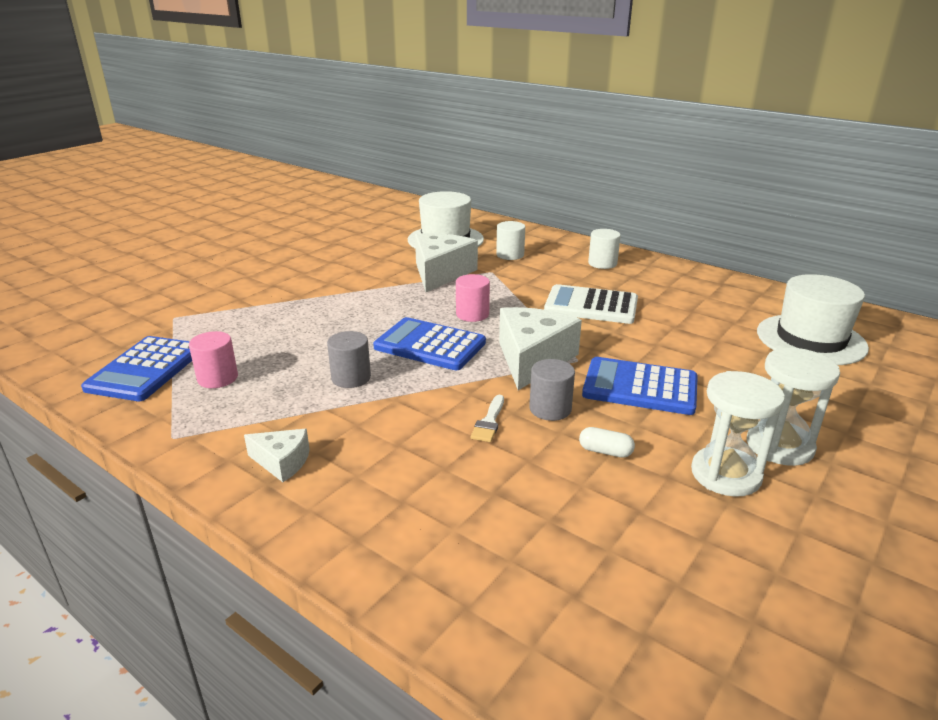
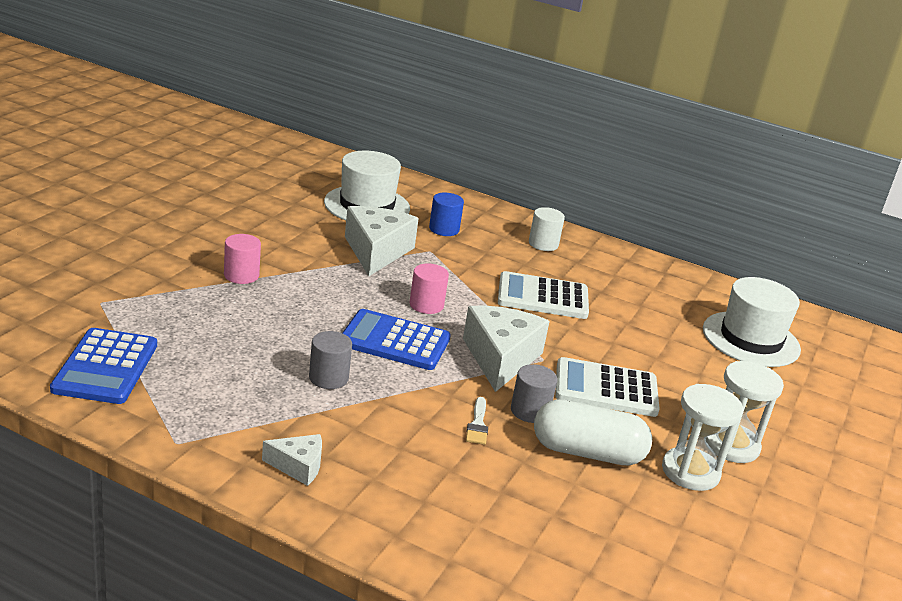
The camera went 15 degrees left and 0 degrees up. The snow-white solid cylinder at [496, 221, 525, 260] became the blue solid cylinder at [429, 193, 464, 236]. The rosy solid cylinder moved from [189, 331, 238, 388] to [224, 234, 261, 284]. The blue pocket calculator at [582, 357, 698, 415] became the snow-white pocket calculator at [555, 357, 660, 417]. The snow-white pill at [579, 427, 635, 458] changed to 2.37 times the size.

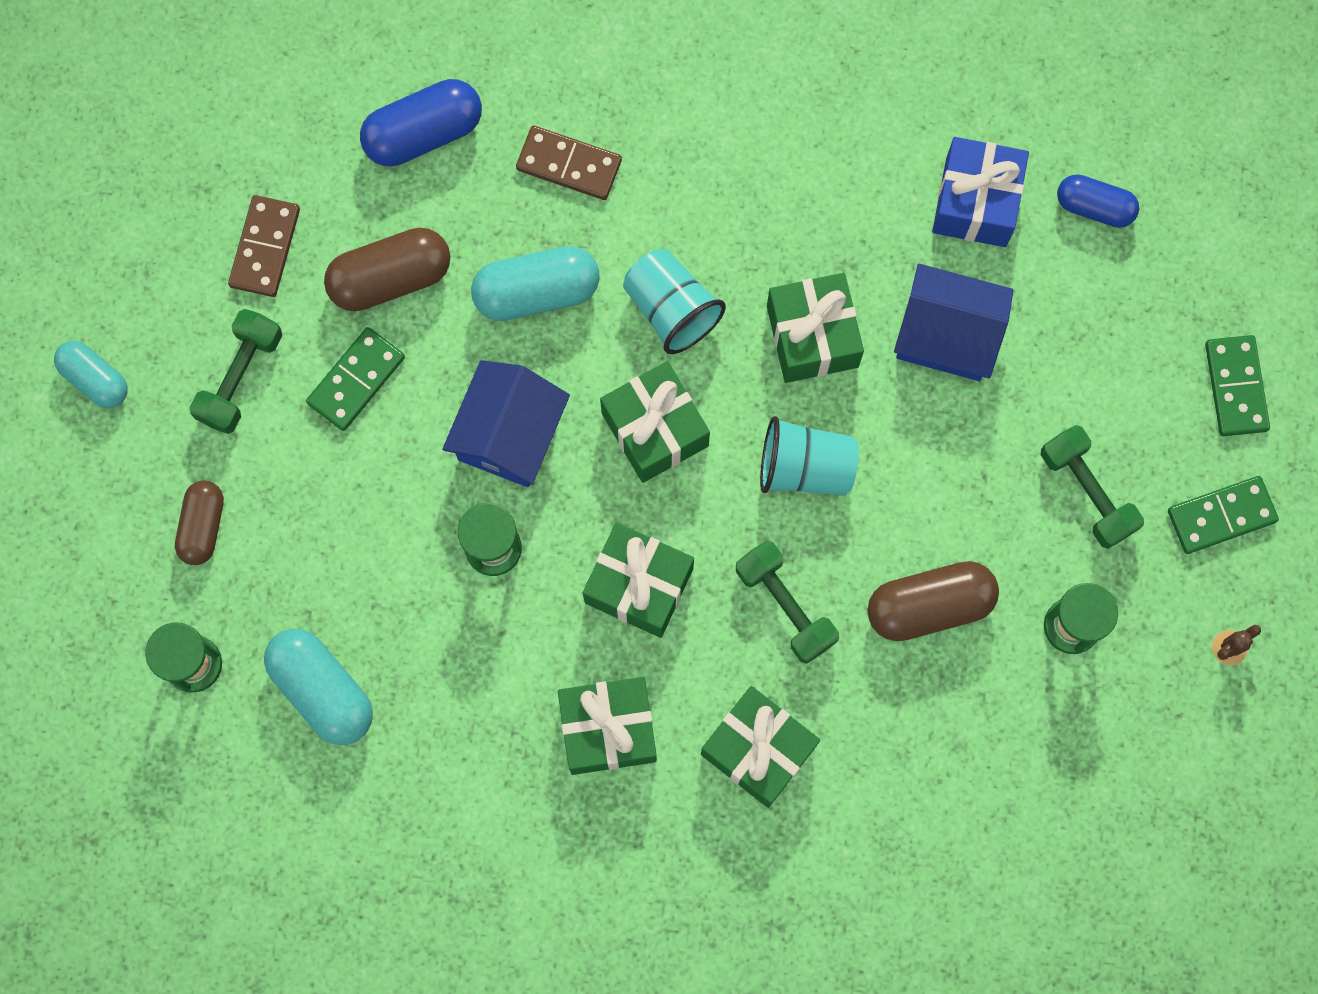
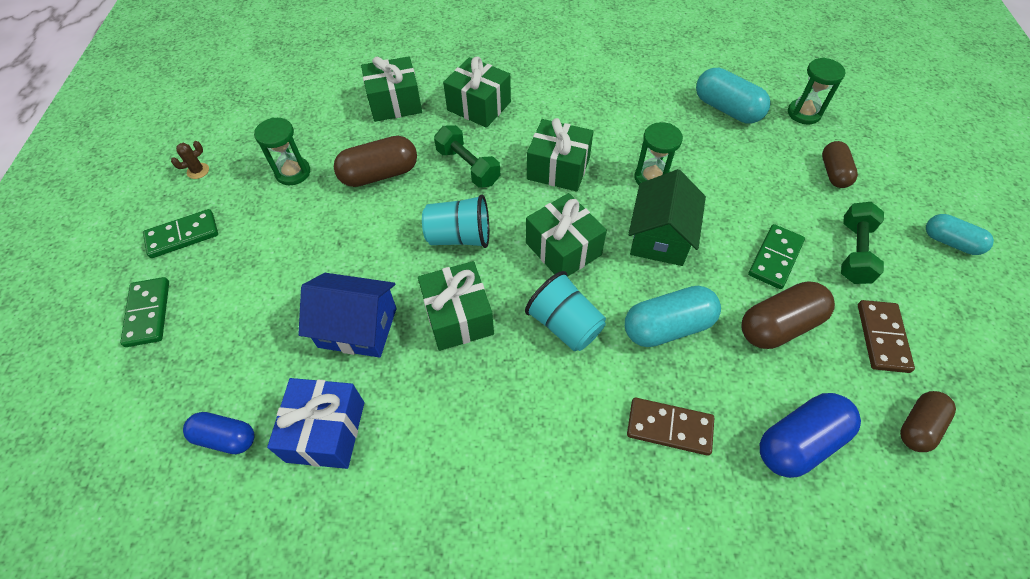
The camera went 175 degrees right and 20 degrees down. The blue house at [442, 360, 570, 487] became the emerald house at [628, 169, 706, 266]. The emerald hand weight at [1041, 425, 1144, 549] disappeared. The emerald gift moved from [558, 677, 657, 775] to [361, 56, 422, 122]. The brown pill at [900, 391, 956, 452] appeared.

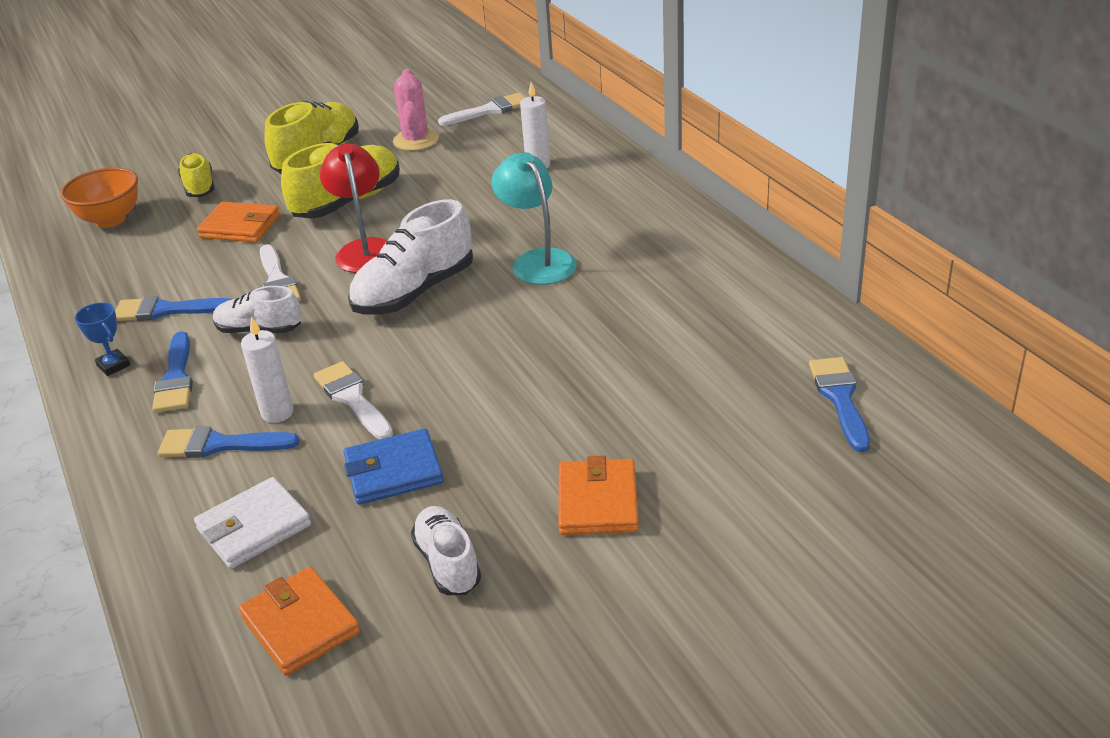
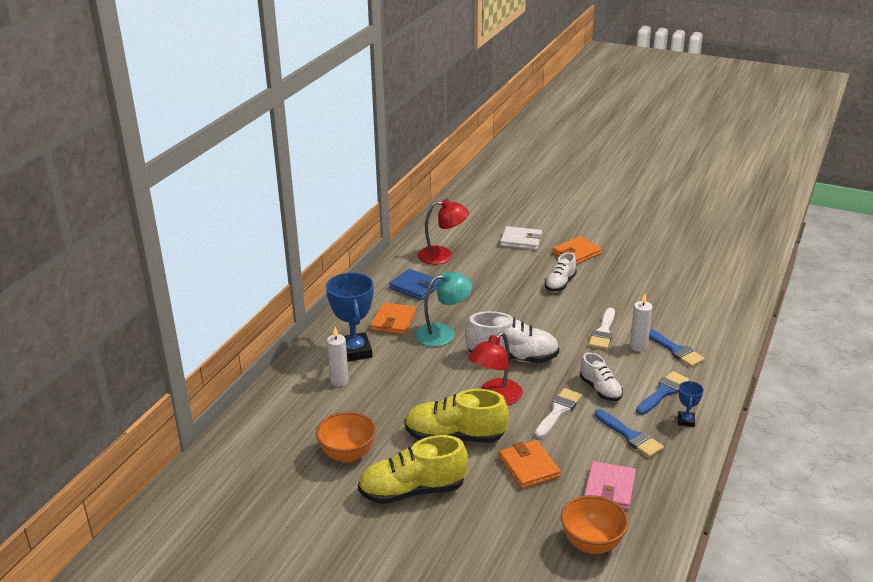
The camera went 130 degrees left and 5 degrees down. The rosy prickly plant at [393, 69, 439, 151] was replaced by the bright orange serving bowl at [316, 412, 376, 463]. The snow-white paint brush at [438, 93, 525, 126] disappeared. The aqua desk lamp at [491, 152, 577, 285] turned 135 degrees counterclockwise. The yellow lace-up shoe at [178, 153, 215, 197] disappeared. The blue paint brush at [809, 357, 870, 452] disappeared. The blue wallet moved from [343, 429, 444, 505] to [389, 269, 439, 300]. The snow-white wallet moved from [194, 477, 311, 569] to [500, 226, 542, 250]. The snow-white lace-up shoe moved from [411, 506, 481, 595] to [545, 252, 577, 291]. The bright orange wallet moved from [238, 567, 360, 676] to [370, 302, 416, 335]. The red desk lamp at [417, 199, 469, 265] appeared. The blue prize cup at [326, 272, 374, 362] appeared. The rosy wallet at [584, 461, 636, 510] appeared.

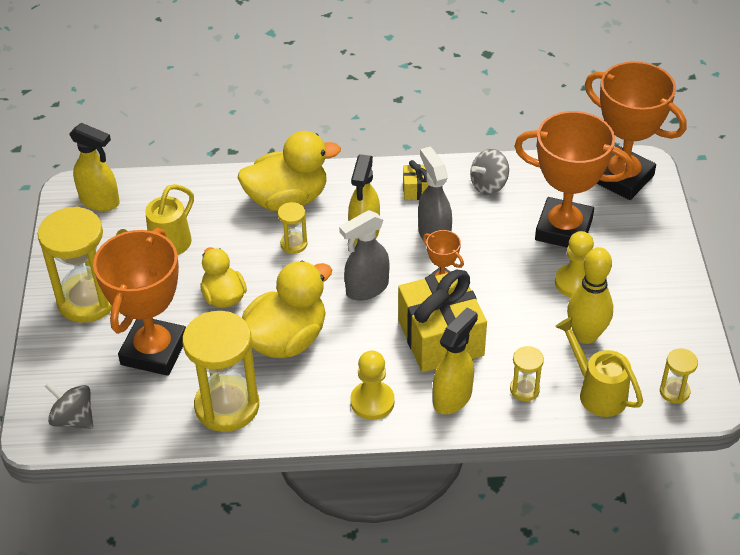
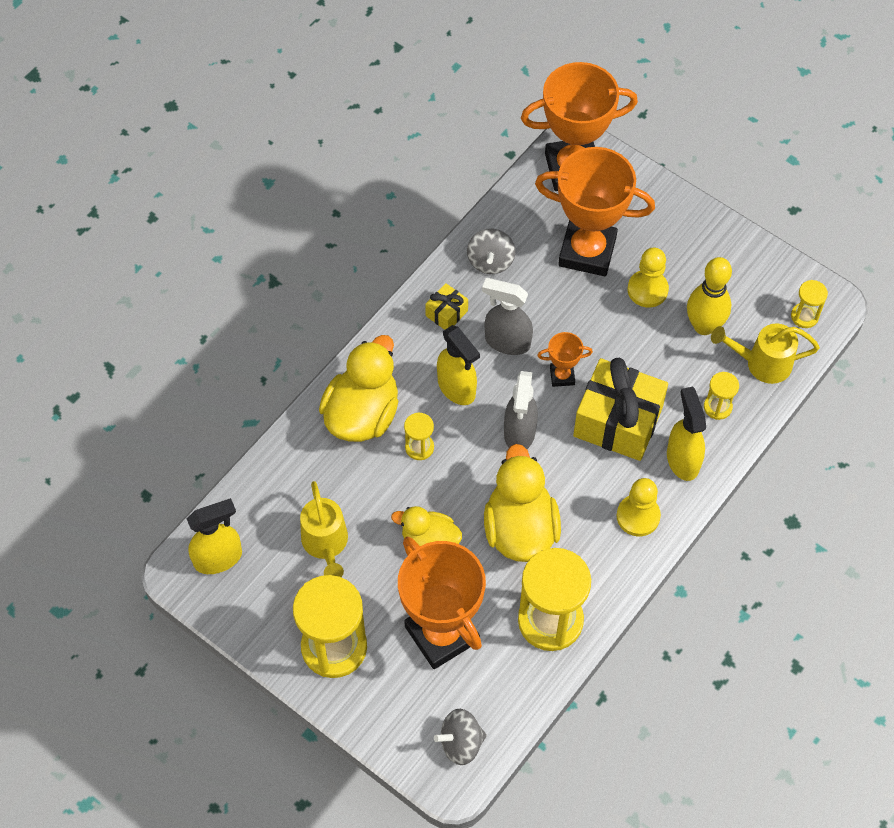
The camera went 50 degrees left and 15 degrees up. The bright orange prize cup at [515, 111, 633, 247] turned 45 degrees clockwise.

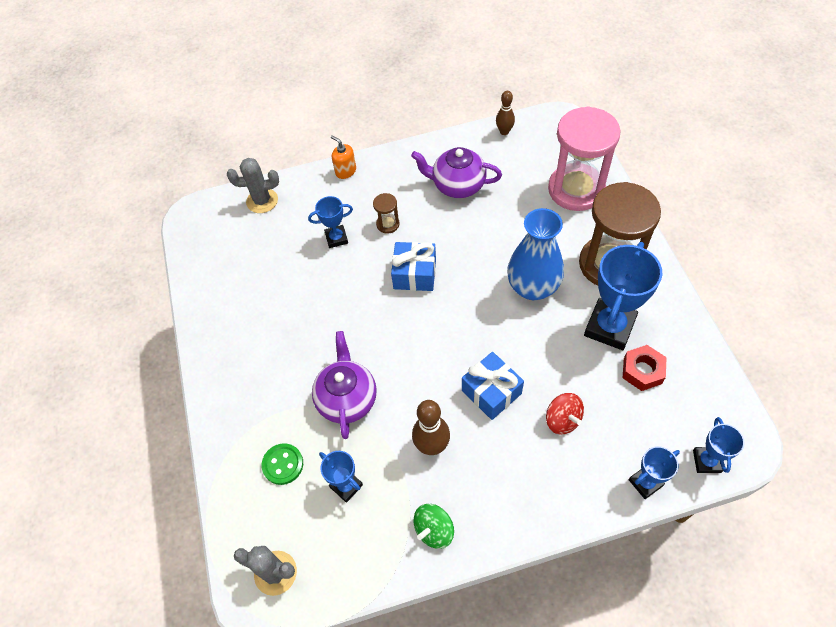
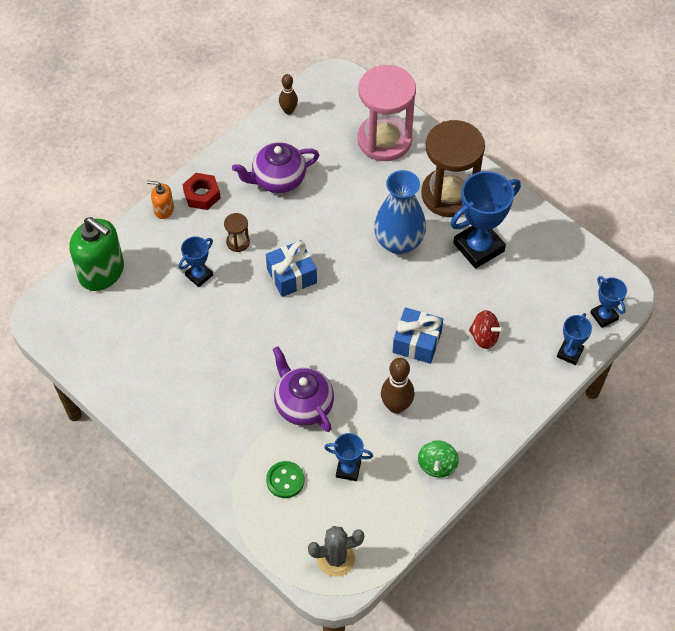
The camera went 35 degrees left and 0 degrees up. The ash-grey prickly plant at [227, 158, 279, 213] was replaced by the emerald soap pump at [69, 217, 124, 291]. The blue prize cup at [584, 242, 663, 350] turned 60 degrees clockwise. The red hex nut moved from [623, 345, 667, 391] to [182, 173, 221, 210].

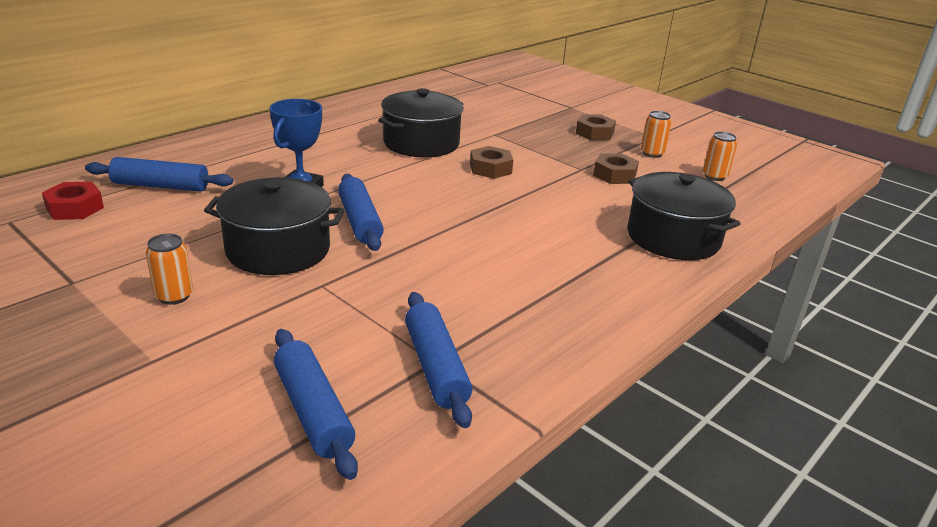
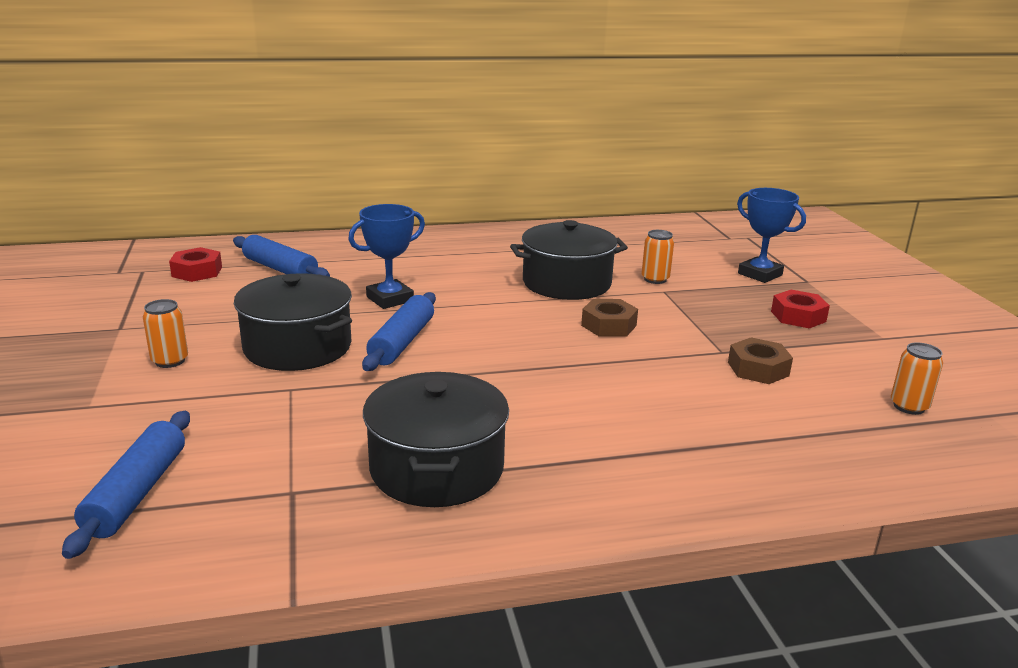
The camera went 35 degrees right and 5 degrees down. The bright orange soda can moved from [641, 111, 672, 158] to [642, 230, 674, 284]. The brown hex nut at [576, 114, 616, 140] became the red hex nut at [771, 290, 830, 328]. The jet-black pot moved from [627, 172, 740, 260] to [363, 372, 509, 507]. The blue rolling pin at [405, 292, 472, 428] disappeared. The blue prize cup at [737, 188, 806, 283] appeared.

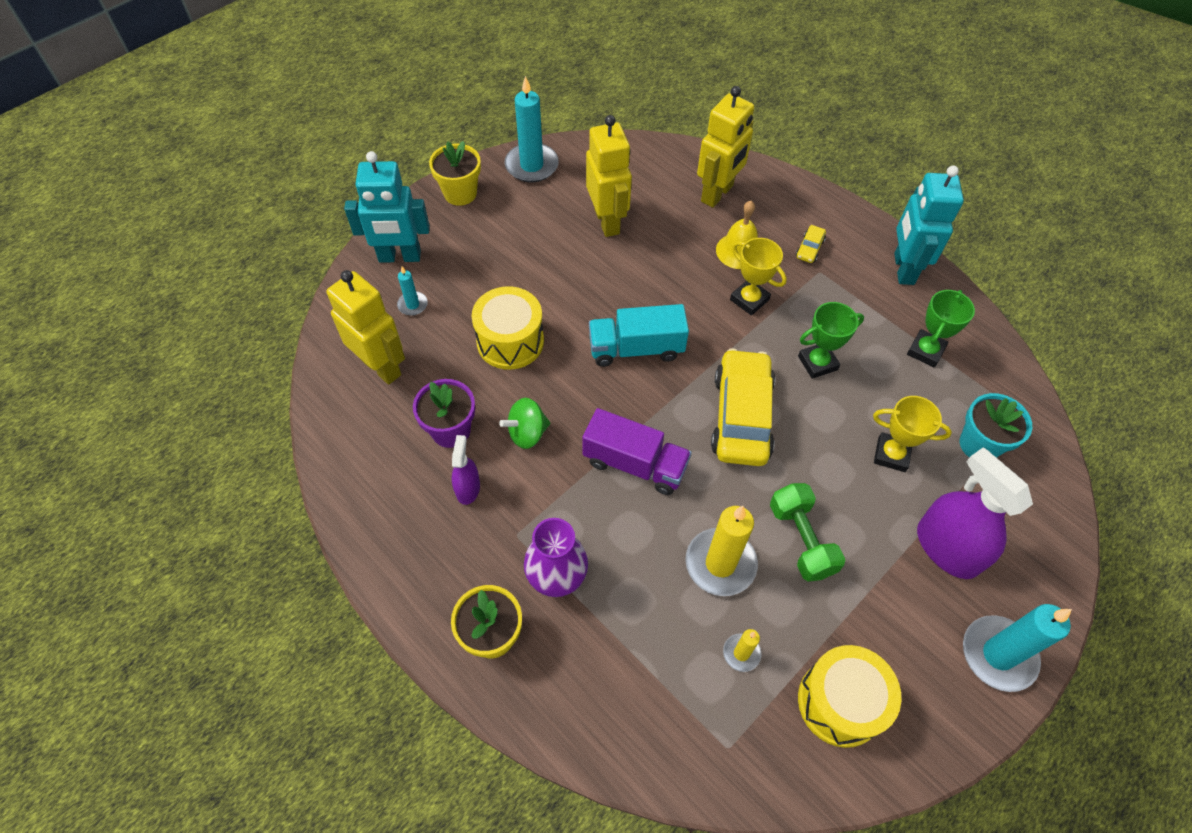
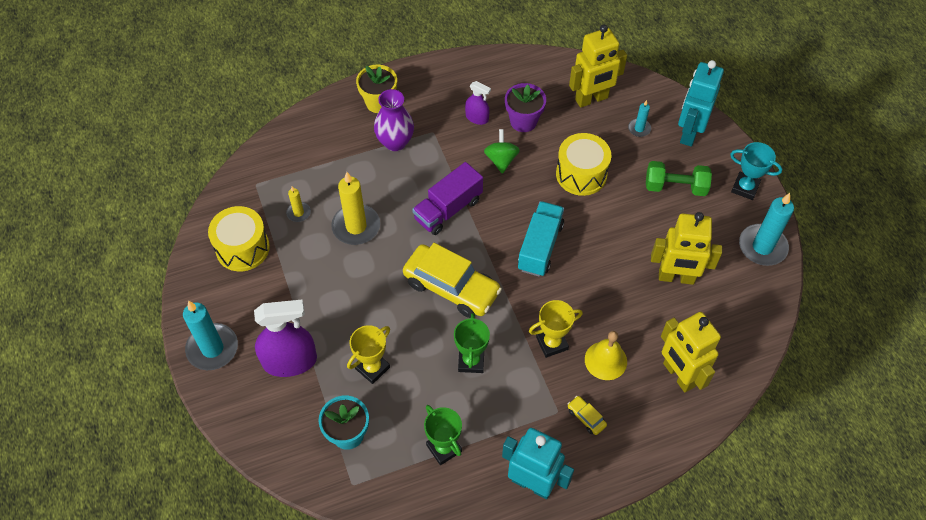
The camera went 115 degrees right and 0 degrees up. The yellow plant pot at [429, 141, 481, 206] was replaced by the aqua prize cup at [730, 142, 782, 200]. The emerald hand weight moved from [770, 483, 846, 582] to [646, 161, 712, 196].

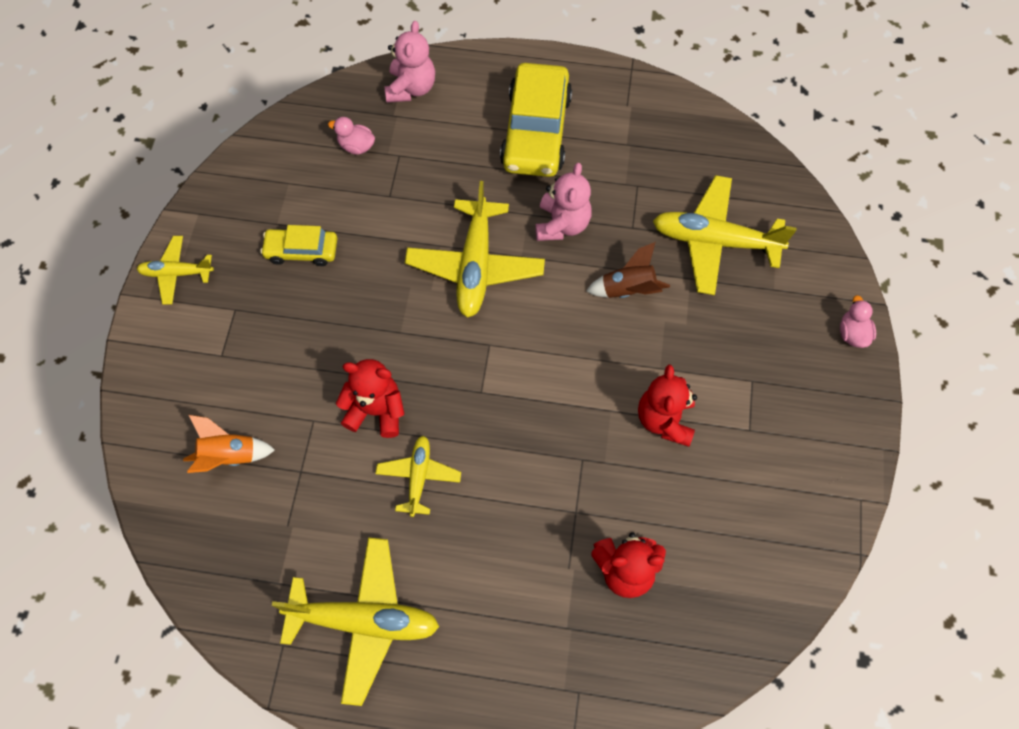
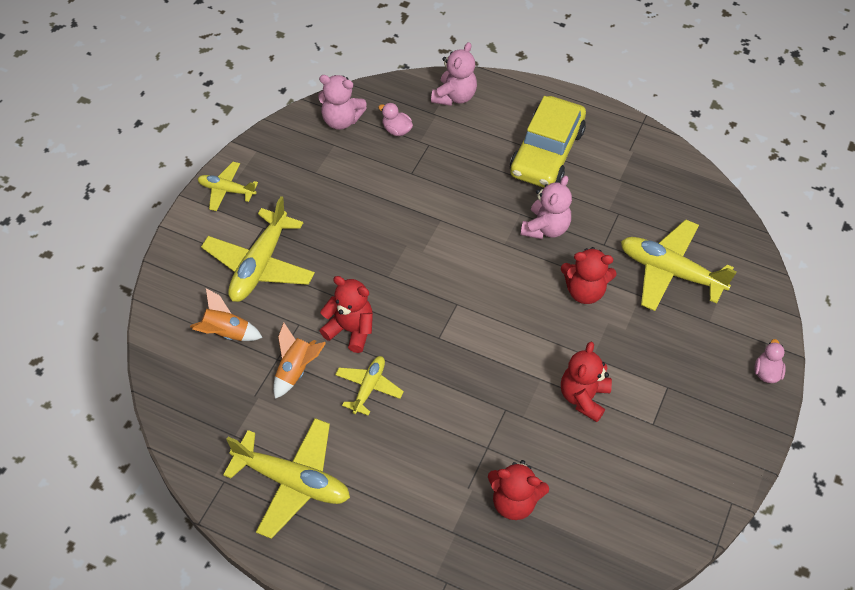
The camera went 15 degrees right and 10 degrees down. The yellow plane moved from [405, 181, 545, 318] to [201, 196, 315, 302]. The yellow car at [261, 225, 337, 266] disappeared. The brown spaceship at [586, 242, 670, 298] was replaced by the red stuffed bear at [561, 247, 617, 304]. The rosy stuffed bear at [318, 75, 367, 130] appeared. The bright orange spaceship at [273, 322, 326, 399] appeared.

